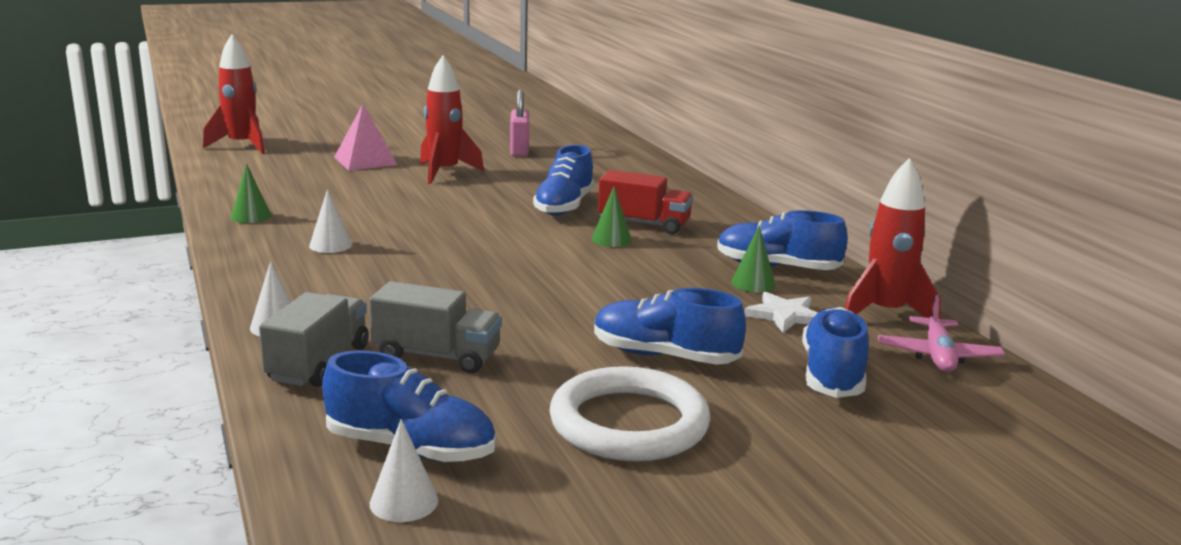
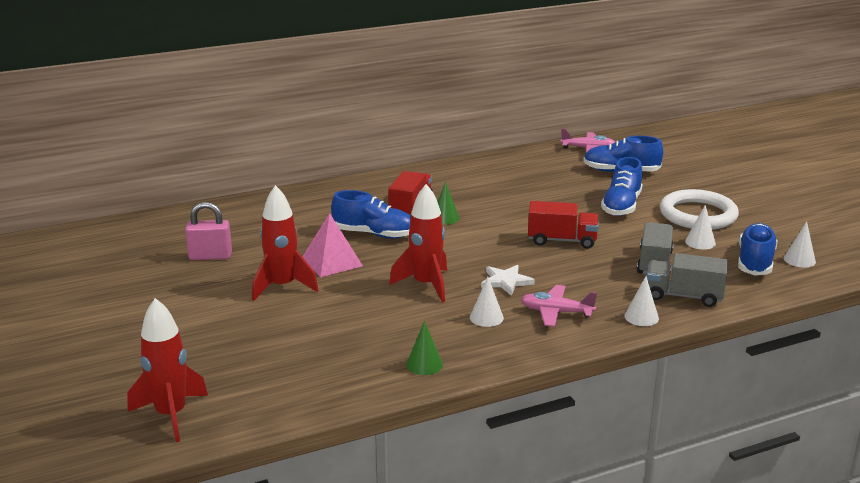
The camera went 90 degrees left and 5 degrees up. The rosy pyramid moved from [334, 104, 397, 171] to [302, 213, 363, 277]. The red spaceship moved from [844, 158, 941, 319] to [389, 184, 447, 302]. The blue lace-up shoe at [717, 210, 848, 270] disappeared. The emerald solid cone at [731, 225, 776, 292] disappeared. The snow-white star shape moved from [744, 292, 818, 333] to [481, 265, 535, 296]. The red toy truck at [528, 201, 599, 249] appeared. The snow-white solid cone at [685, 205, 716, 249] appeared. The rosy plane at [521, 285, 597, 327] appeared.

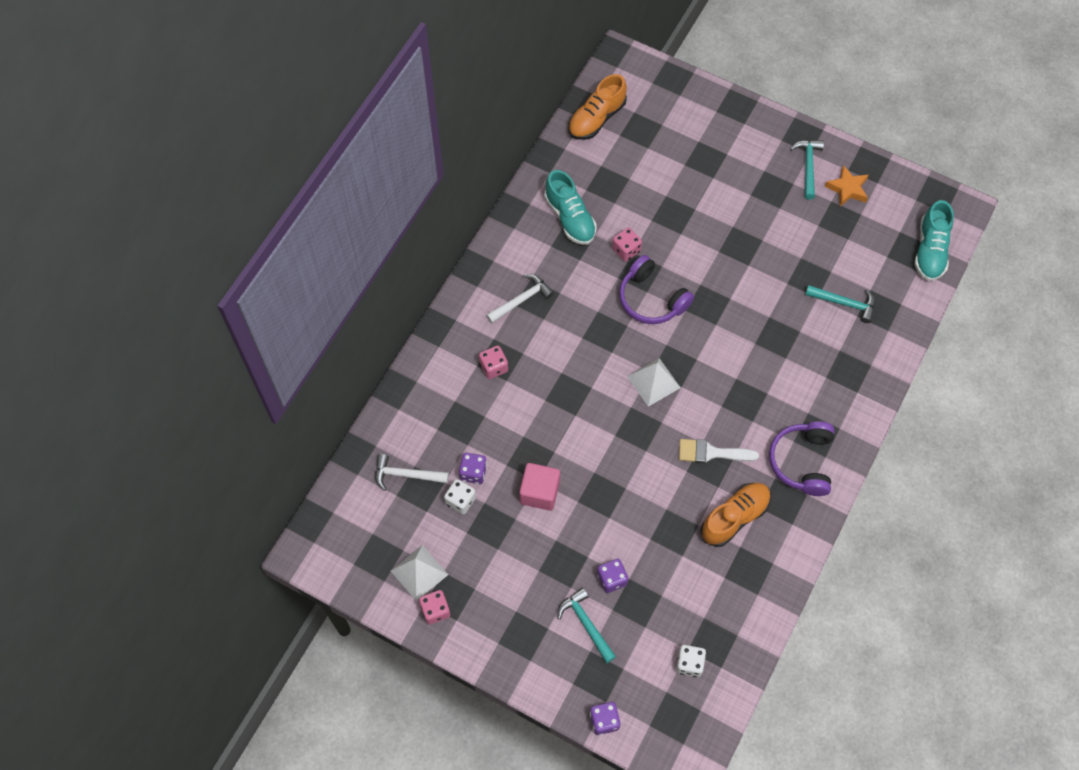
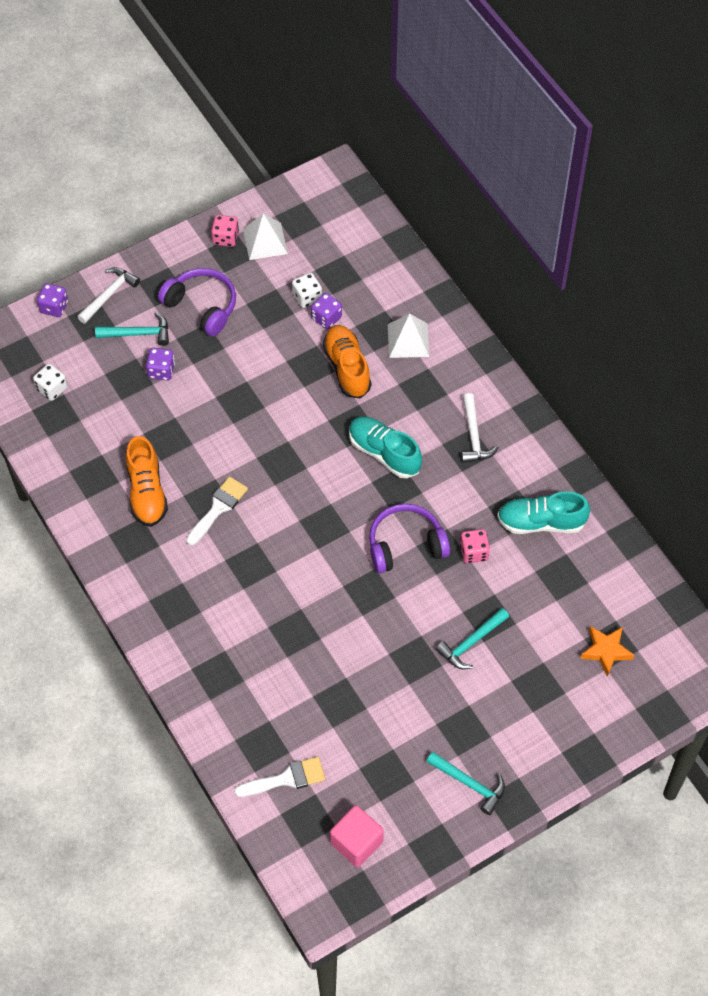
The camera went 120 degrees right and 5 degrees down. The bright orange lace-up shoe moved from [568, 74, 627, 140] to [323, 325, 371, 398]. The bright orange star shape moved from [825, 165, 868, 206] to [580, 626, 634, 677]. The aqua lace-up shoe moved from [914, 200, 954, 281] to [349, 416, 422, 478]. The aqua carpenter's hammer moved from [805, 285, 875, 323] to [436, 608, 509, 669]. The rosy dice at [479, 346, 508, 379] disappeared. The snow-white pyramid moved from [627, 358, 681, 407] to [388, 314, 429, 358]. The violet headset moved from [769, 421, 835, 496] to [158, 268, 236, 336]. The snow-white carpenter's hammer moved from [375, 454, 449, 491] to [77, 267, 140, 324]. The rosy solid cube moved from [519, 463, 560, 511] to [330, 805, 384, 867]. The snow-white paint brush at [234, 757, 325, 797] appeared.

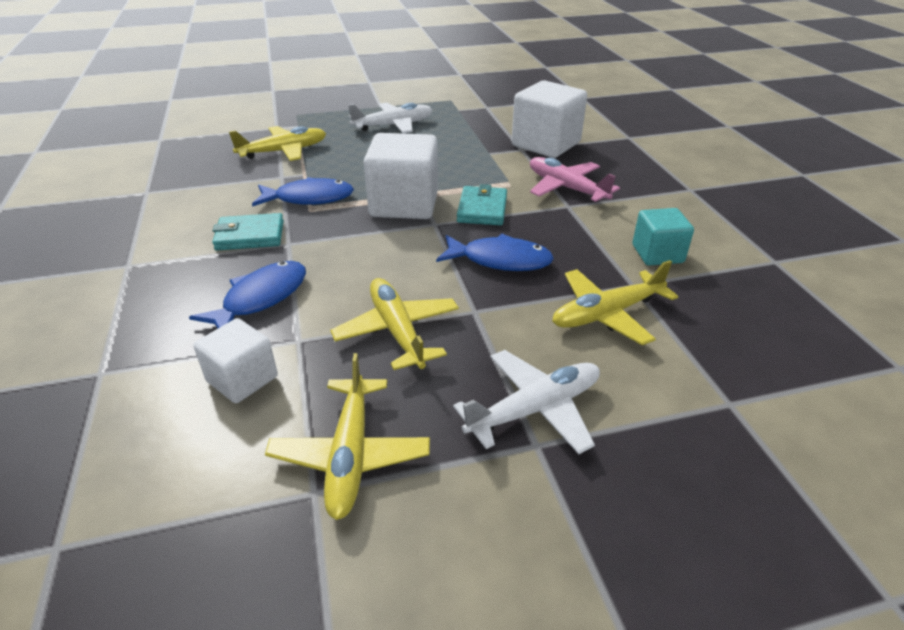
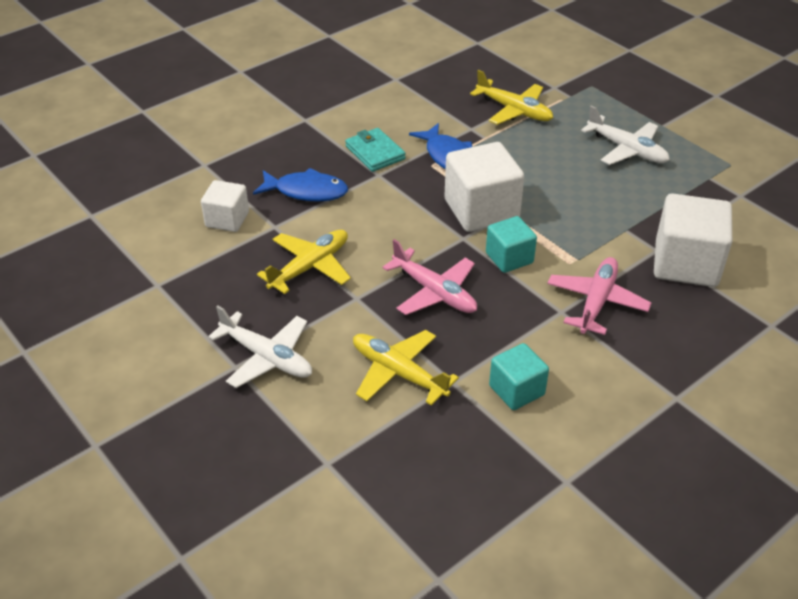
The camera went 65 degrees right and 5 degrees up. The aqua wallet at [457, 184, 507, 225] was replaced by the aqua solid cube at [486, 216, 537, 273]. The blue fish at [436, 234, 554, 271] was replaced by the rosy plane at [382, 239, 477, 315]. The yellow plane at [265, 353, 430, 520] disappeared.

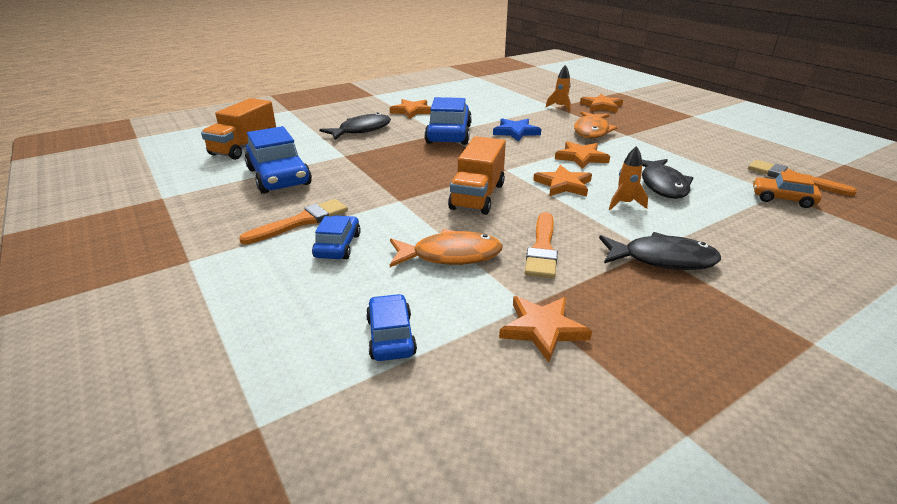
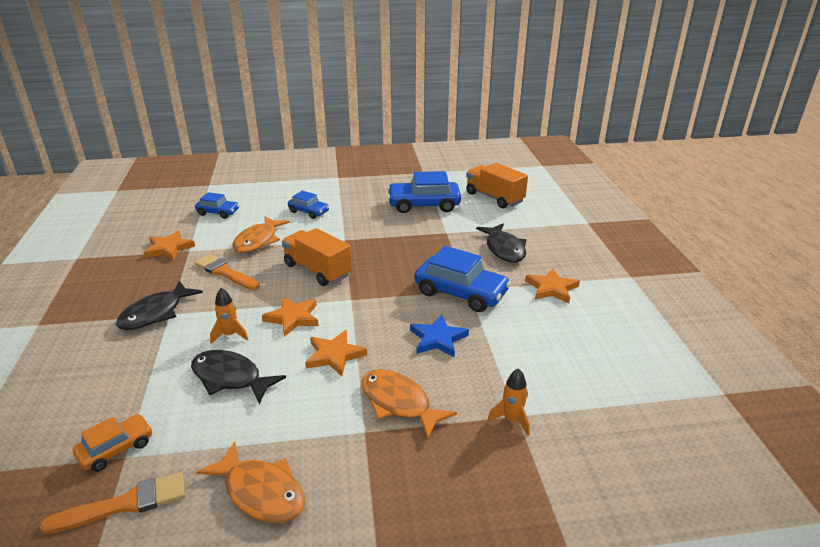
The camera went 115 degrees right and 0 degrees up. The bright orange star shape at [580, 94, 623, 113] disappeared. The bright orange paint brush at [239, 199, 348, 244] disappeared. The bright orange fish at [196, 441, 305, 523] appeared.

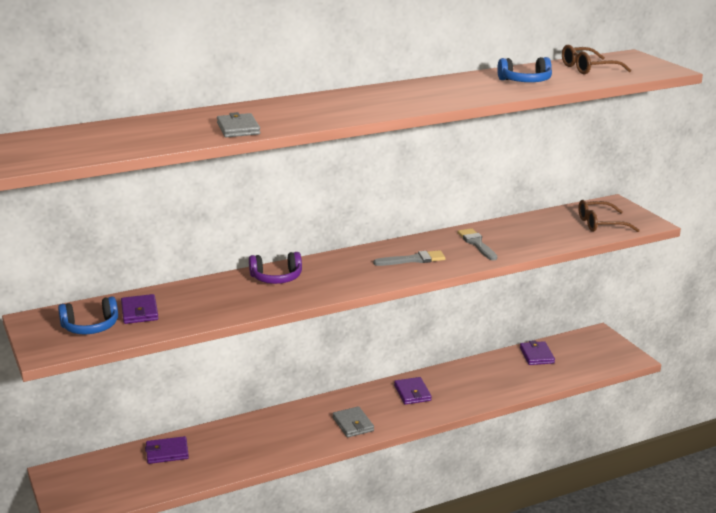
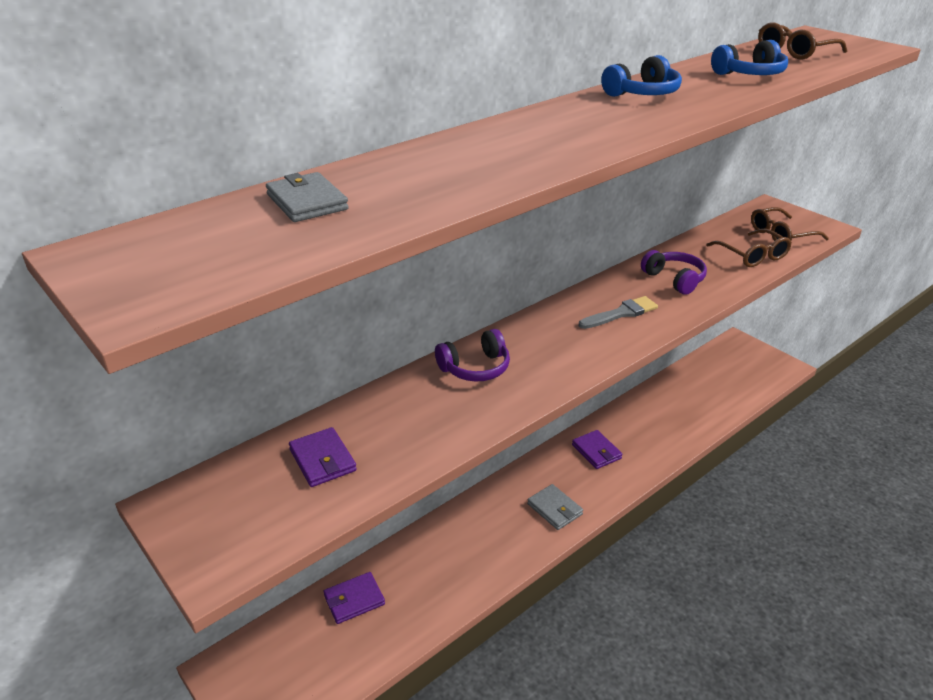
The camera went 15 degrees left and 10 degrees up. The ash-grey wallet moved from [217, 112, 260, 137] to [266, 172, 349, 222]. The ash-grey paint brush at [458, 228, 497, 261] was replaced by the violet headset at [641, 250, 707, 295]. The blue headset moved from [58, 296, 118, 334] to [601, 55, 682, 97]. The violet wallet at [520, 340, 555, 365] disappeared. The brown eyeglasses at [706, 229, 792, 267] appeared.

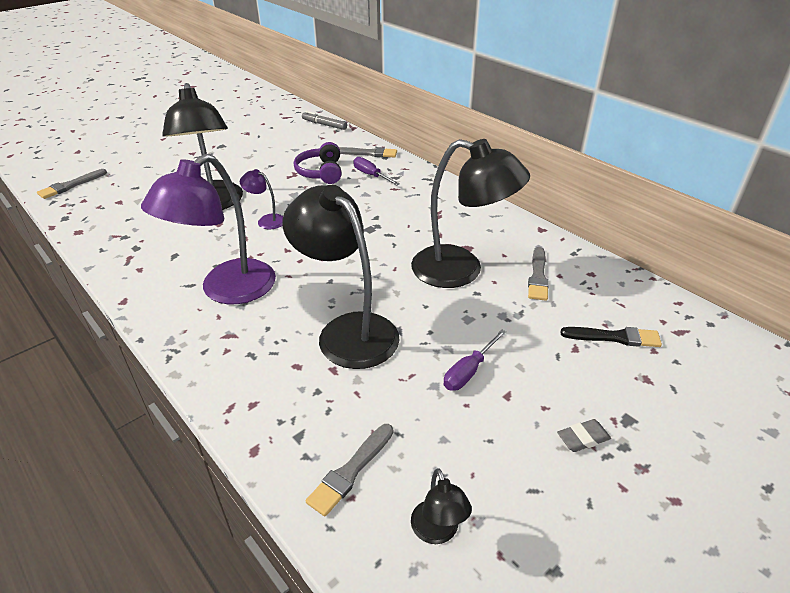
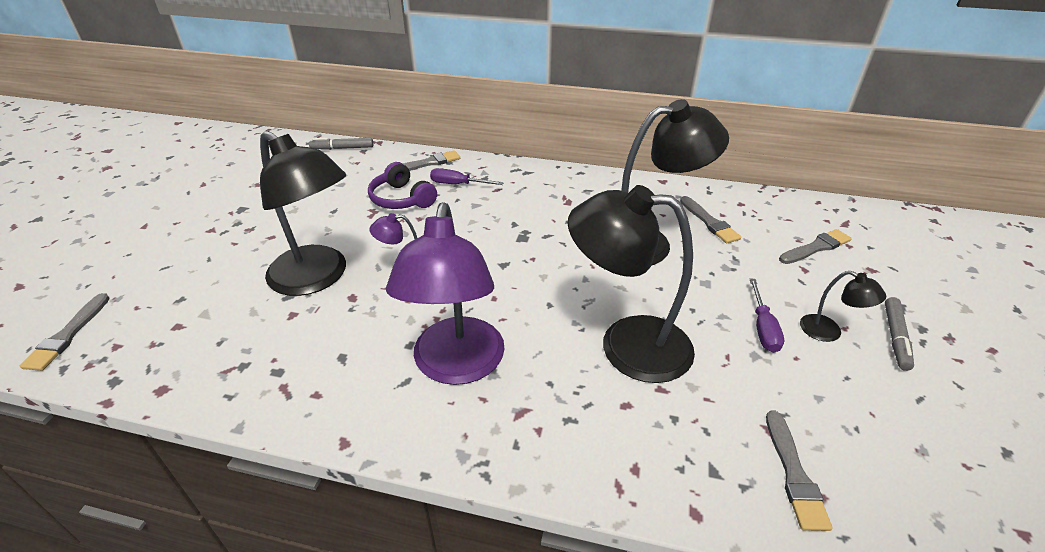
The camera went 35 degrees left and 0 degrees up. The jet-black paint brush at [560, 327, 662, 347] became the ash-grey paint brush at [779, 229, 852, 264]. The ash-grey eraser at [557, 419, 611, 452] was replaced by the ash-grey felt pen at [885, 297, 914, 371]. The jet-black desk lamp moved from [411, 468, 472, 544] to [800, 271, 886, 342].

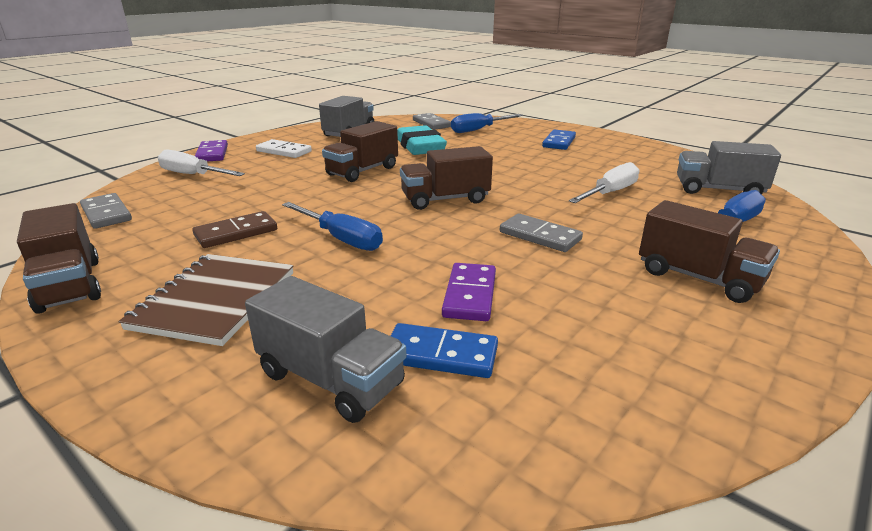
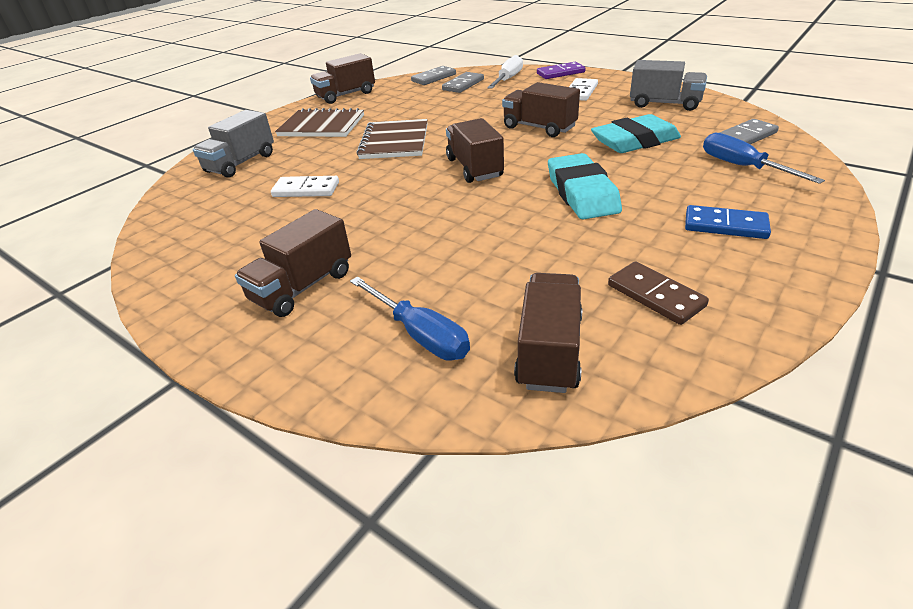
The camera went 90 degrees right and 10 degrees up. The ash-grey toy truck at [677, 141, 781, 195] became the brown toy truck at [514, 273, 582, 393]. The snow-white hand screwdriver at [569, 162, 639, 203] disappeared. The blue hand screwdriver at [282, 202, 383, 251] was replaced by the brown notebook at [357, 119, 428, 159]. The brown domino piece moved from [192, 211, 277, 248] to [608, 261, 709, 325]. The ash-grey domino piece moved from [500, 214, 583, 252] to [442, 72, 484, 93]. The violet domino piece at [442, 263, 496, 321] became the snow-white domino piece at [271, 176, 339, 197]. The blue domino piece at [391, 323, 498, 378] disappeared. The aqua eraser at [548, 153, 622, 220] appeared.

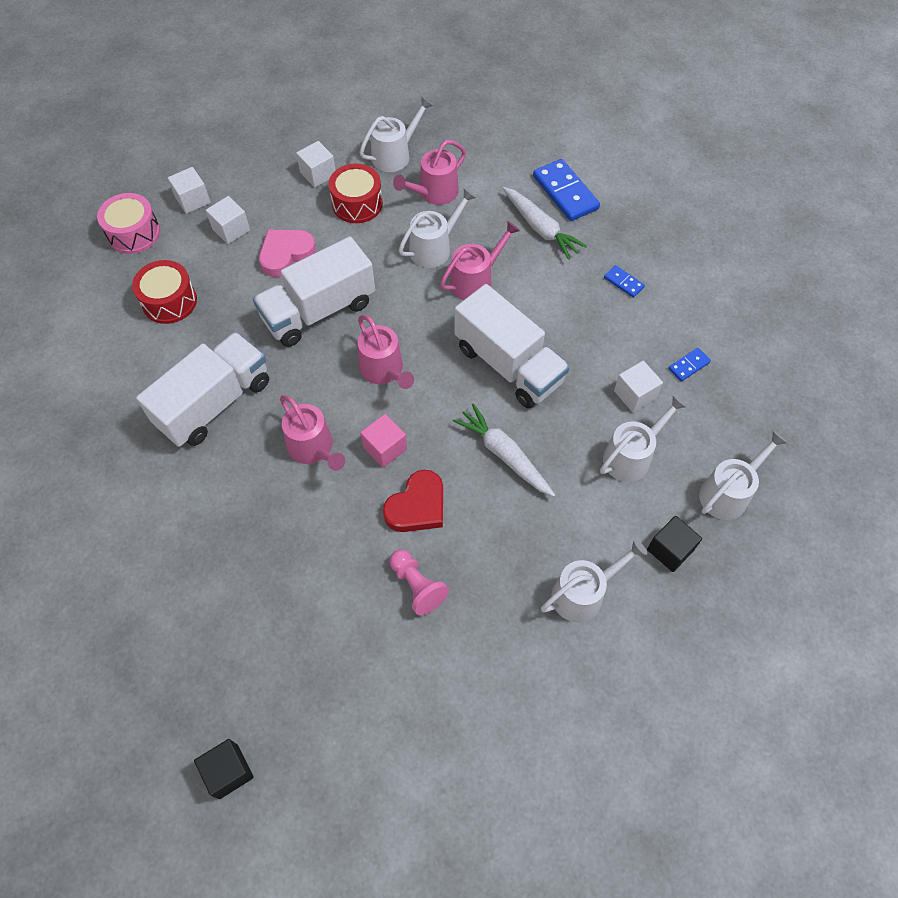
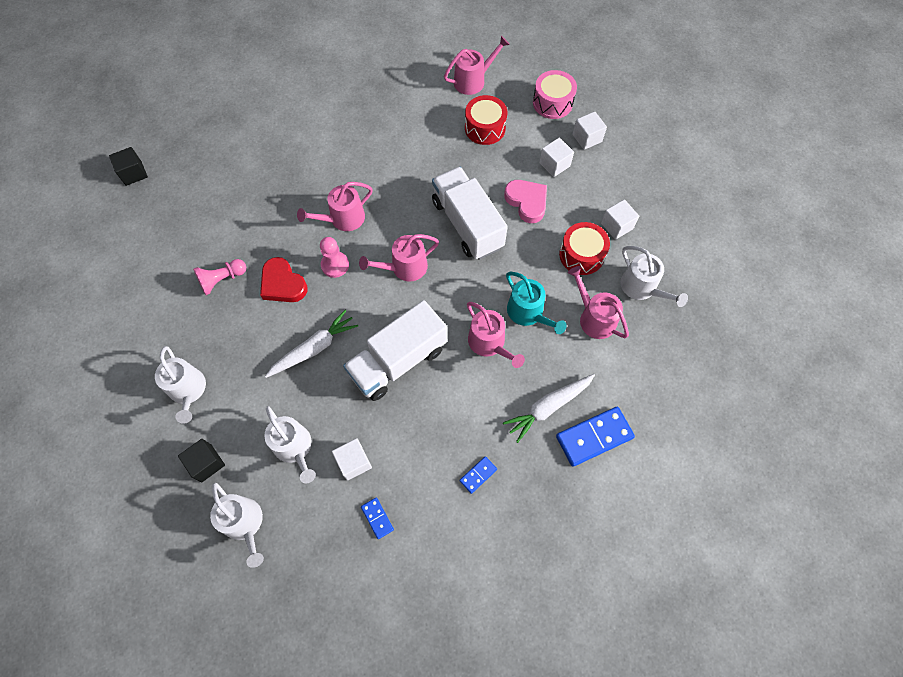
The camera went 95 degrees right and 5 degrees up. The snow-white watering can at [398, 188, 476, 268] became the aqua watering can at [506, 272, 567, 334]. The snow-white toy truck at [136, 332, 269, 447] disappeared. The rosy solid cube at [360, 414, 407, 468] was replaced by the rosy pawn at [320, 237, 349, 278]. The rosy watering can at [444, 36, 510, 95] appeared.

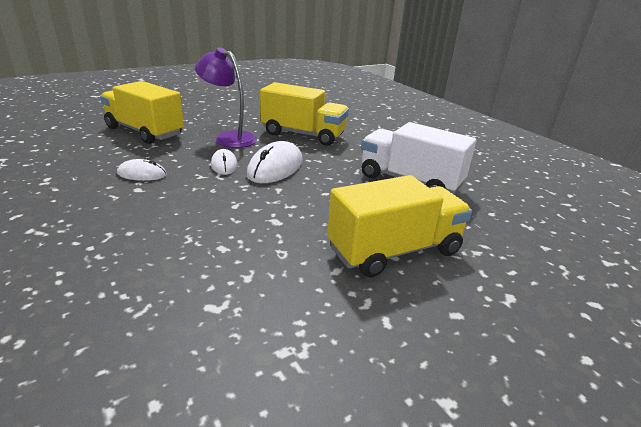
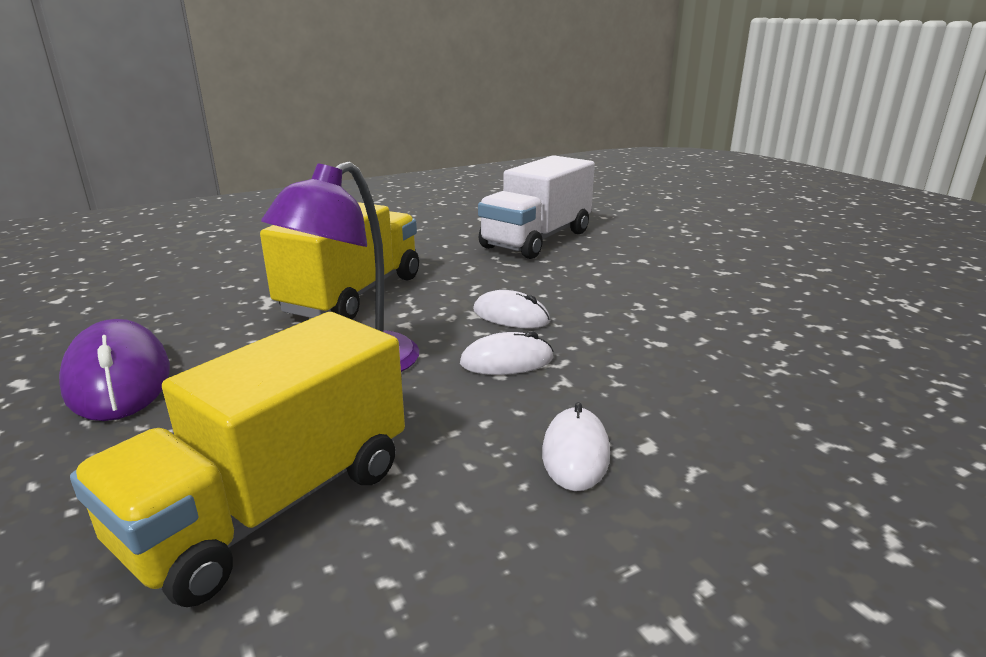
The camera went 85 degrees left and 5 degrees down. The snow-white mouse at [247, 141, 303, 183] changed to 0.58 times the size. The yellow toy truck at [327, 175, 472, 278] disappeared. The violet mouse at [59, 319, 170, 421] appeared.

